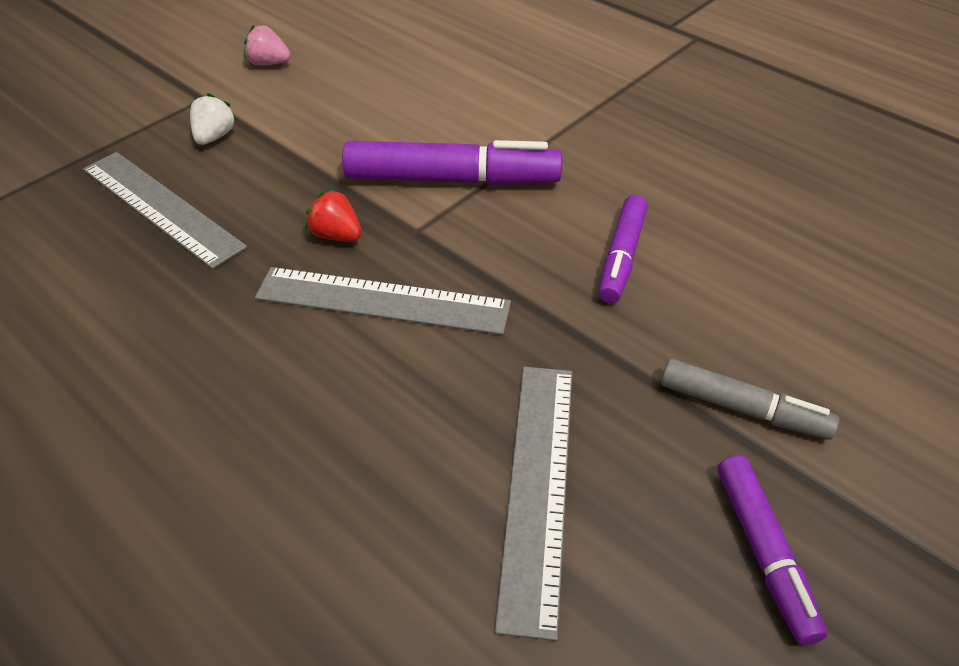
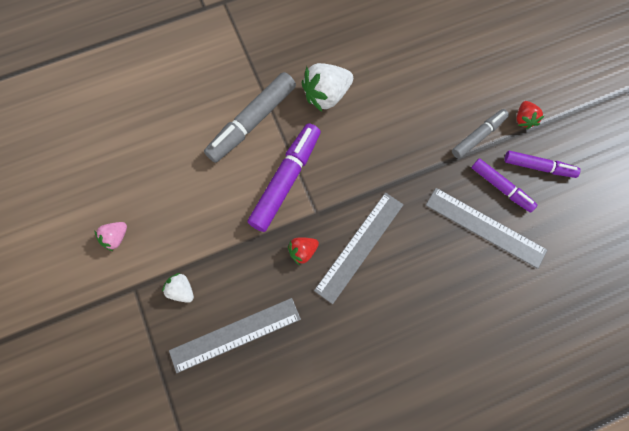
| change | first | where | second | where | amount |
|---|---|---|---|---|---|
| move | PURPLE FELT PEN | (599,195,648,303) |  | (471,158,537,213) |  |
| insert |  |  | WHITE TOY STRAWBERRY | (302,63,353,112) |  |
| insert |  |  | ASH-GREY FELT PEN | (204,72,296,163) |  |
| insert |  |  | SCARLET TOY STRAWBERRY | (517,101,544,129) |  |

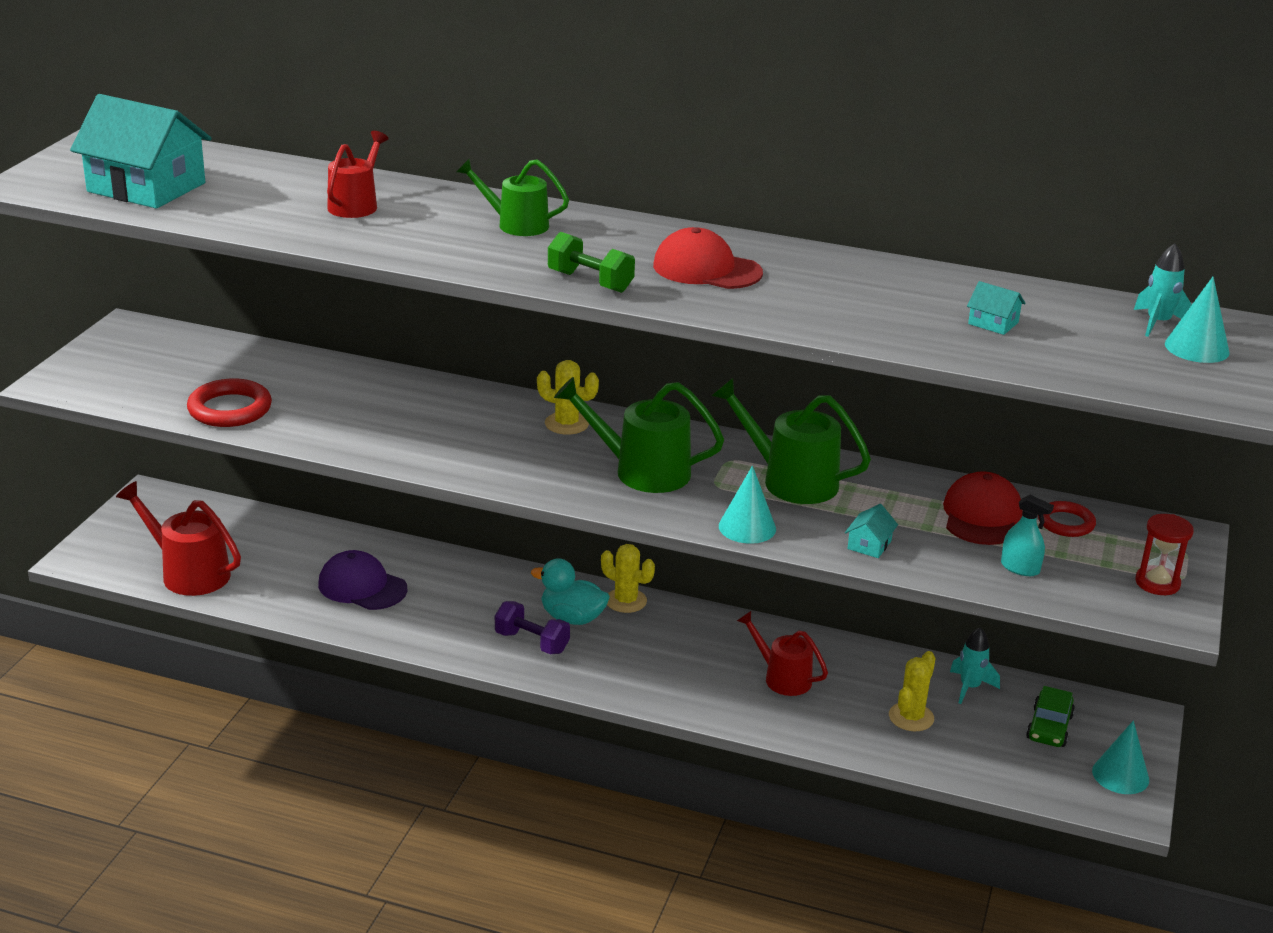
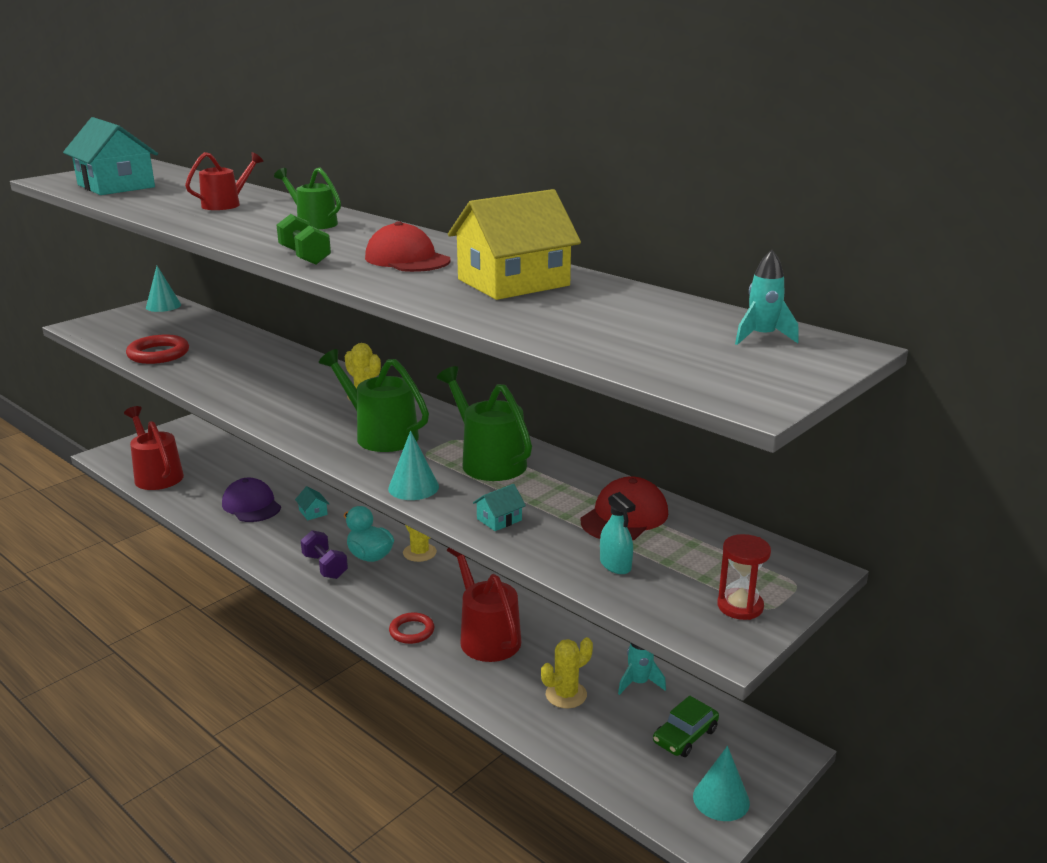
| change | first | where | second | where | amount |
|---|---|---|---|---|---|
| move | TURQUOISE CONE | (1165,277,1230,363) |  | (146,266,181,312) |  |
| move | TURQUOISE TOY HOUSE | (967,281,1026,335) |  | (295,486,329,520) |  |
| move | SCARLET TORUS | (1038,501,1096,537) |  | (389,612,434,644) |  |
| resize | SCARLET SPRINKLING CAN | (737,611,828,696) |  | (447,548,521,662) | x1.51 |
| insert |  |  | YELLOW TOY HOUSE | (448,189,581,300) |  |

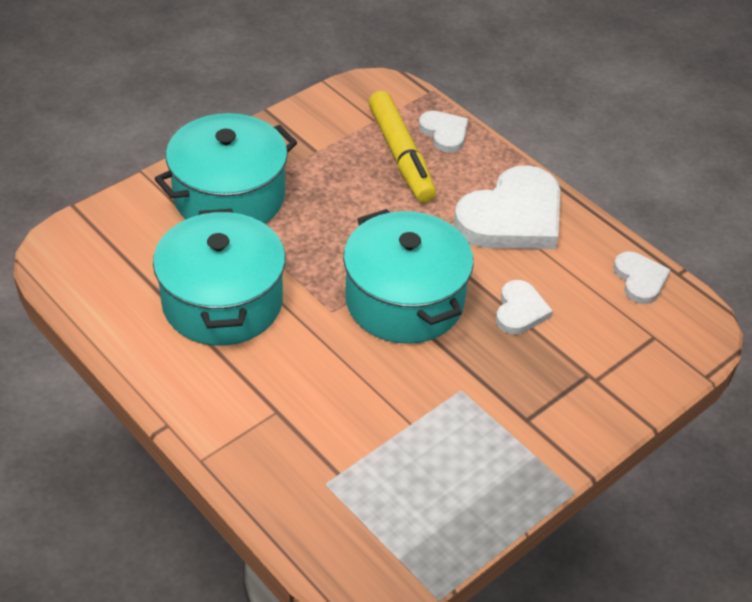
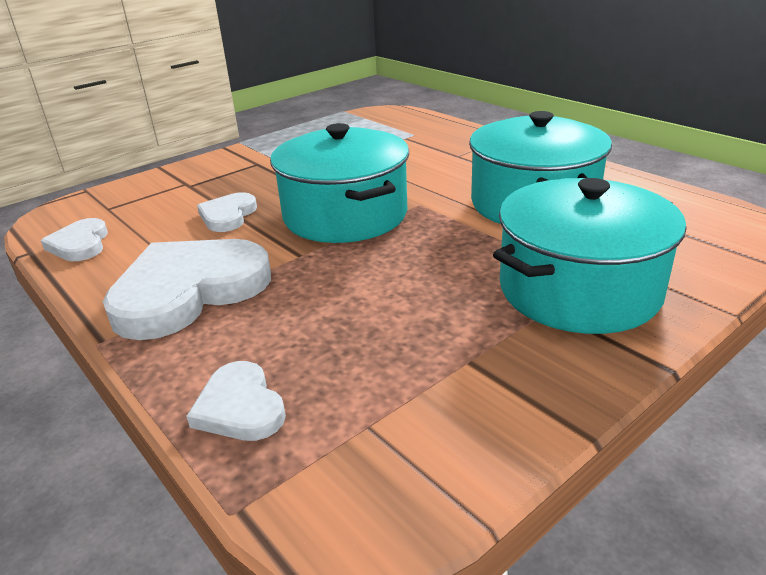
| change | first | where | second | where | amount |
|---|---|---|---|---|---|
| delete | YELLOW FELT PEN | (368,91,436,203) |  |  |  |

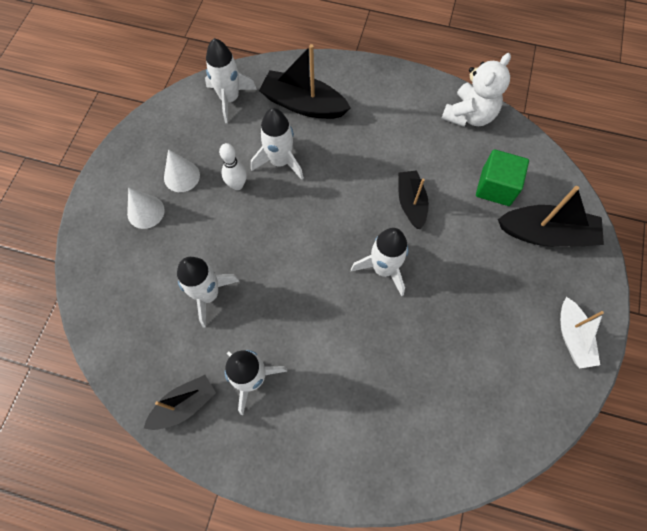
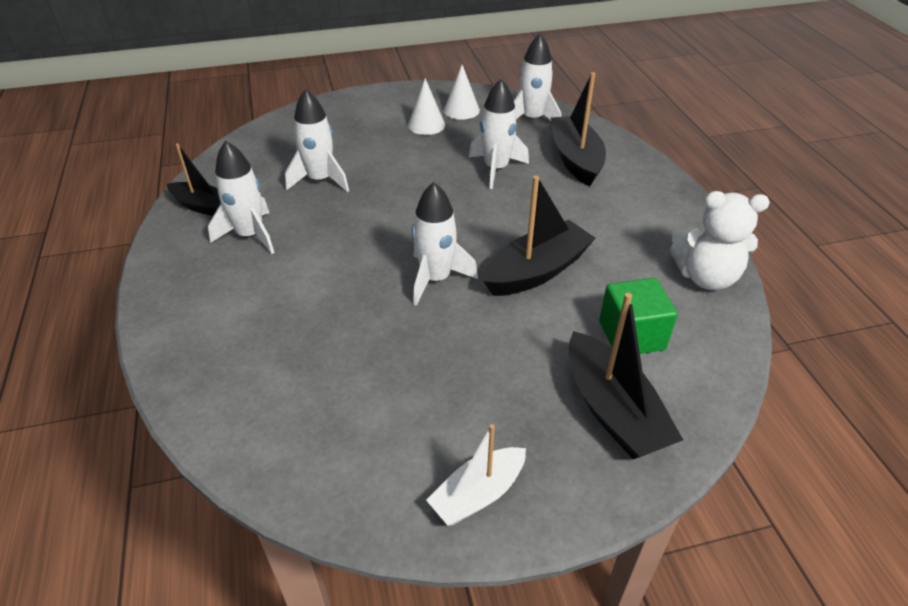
| change | first | where | second | where | amount |
|---|---|---|---|---|---|
| delete | WHITE TENPIN | (219,143,247,190) |  |  |  |
| resize | EBONY TOY BOAT | (398,170,429,229) |  | (483,176,595,296) | x1.53 |
| move | WHITE CONE | (127,187,165,229) |  | (444,65,480,120) |  |

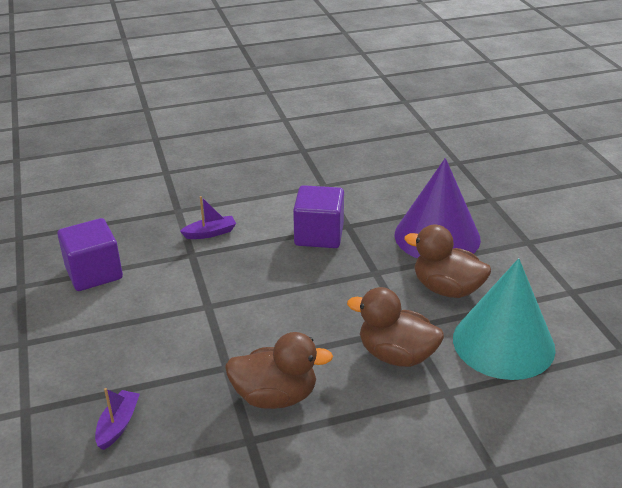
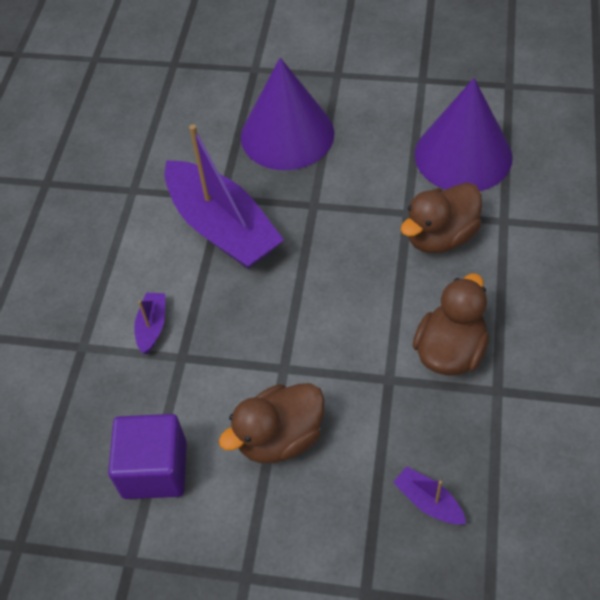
| change | first | where | second | where | amount |
|---|---|---|---|---|---|
| replace | PURPLE CUBE | (293,185,344,248) | PURPLE TOY BOAT | (165,124,284,269) |  |
| move | BROWN RUBBER DUCK | (404,225,491,298) |  | (219,383,325,463) |  |
| recolor | TURQUOISE CONE | (453,258,556,380) | PURPLE CONE | (415,78,513,191) |  |

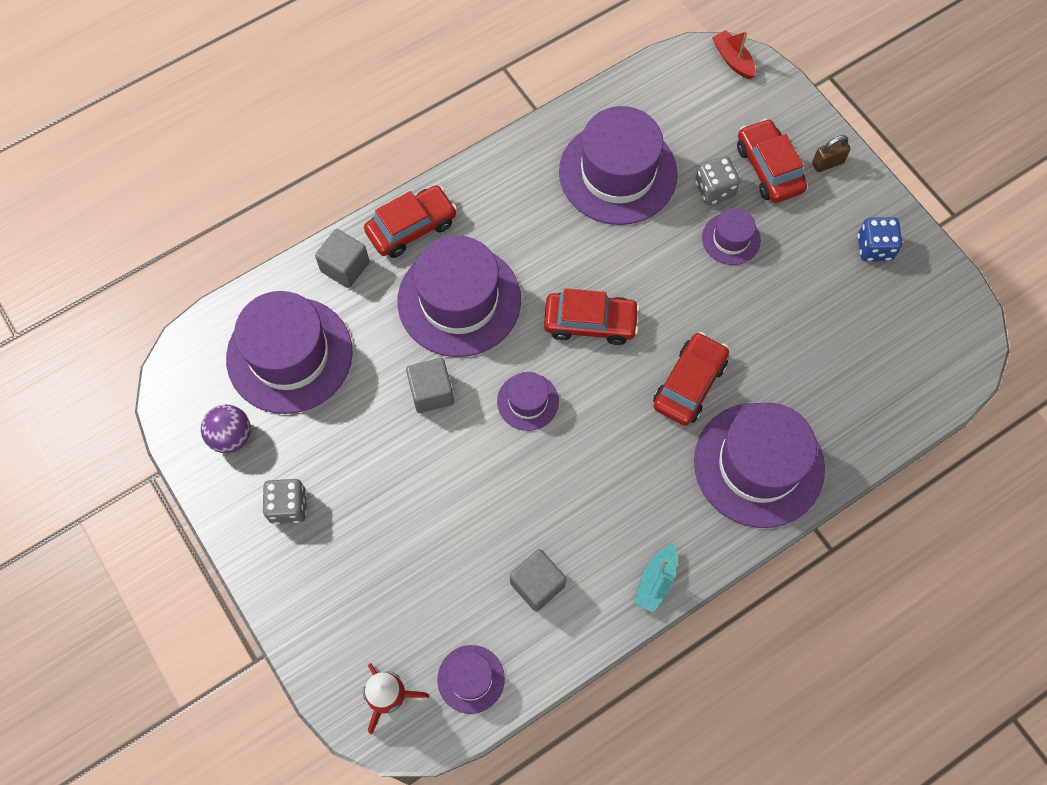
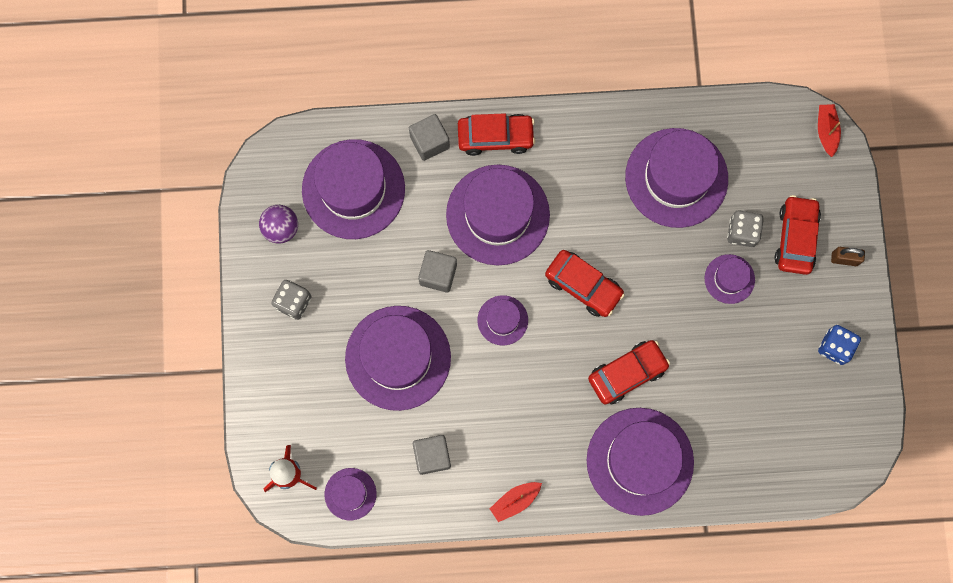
| change | first | where | second | where | amount |
|---|---|---|---|---|---|
| recolor | TURQUOISE TOY BOAT | (635,544,677,612) | SCARLET TOY BOAT | (490,482,542,522) |  |
| insert |  |  | PURPLE TOP HAT | (345,306,451,411) |  |

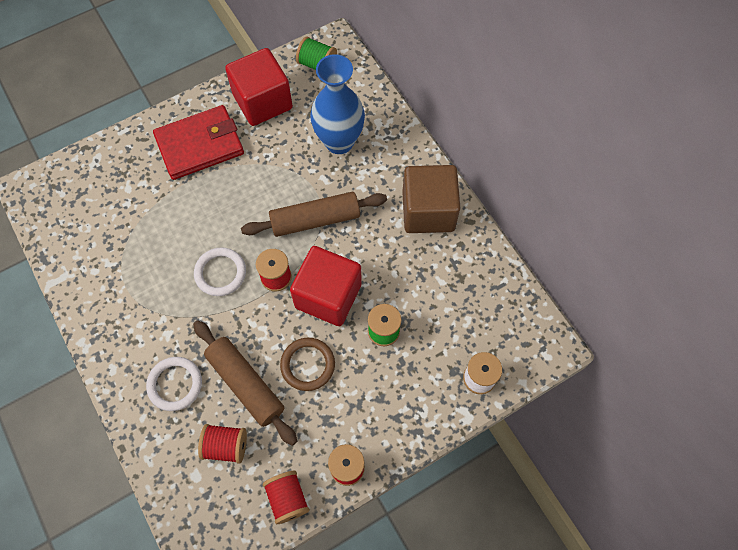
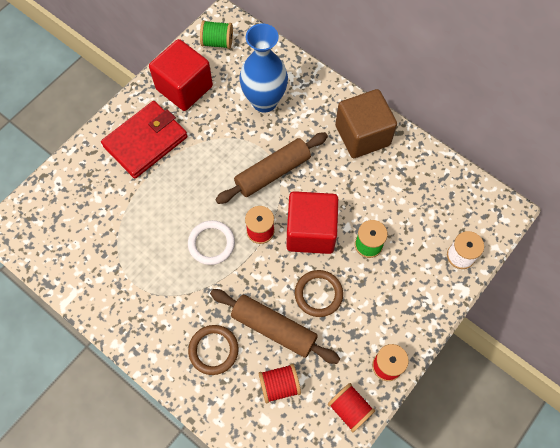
| change | first | where | second | where | amount |
|---|---|---|---|---|---|
| recolor | WHITE TORUS | (146,357,202,411) | BROWN TORUS | (188,325,239,375) |  |

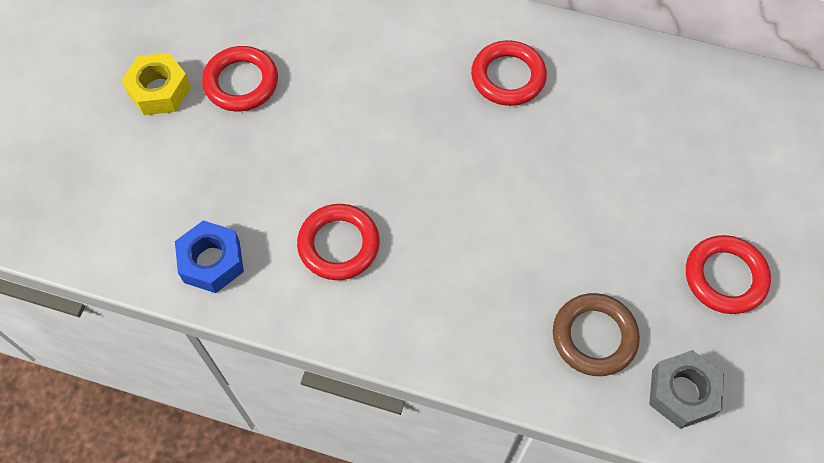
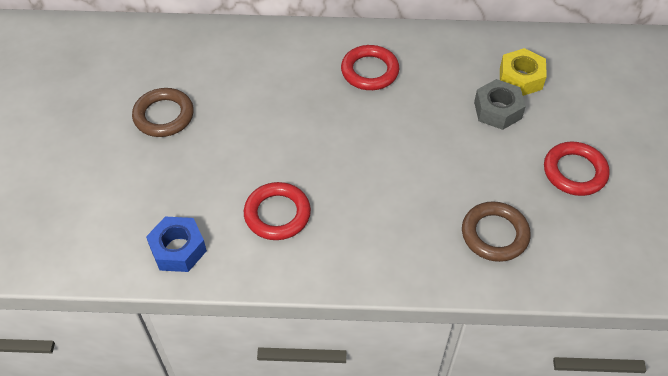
| change | first | where | second | where | amount |
|---|---|---|---|---|---|
| recolor | SCARLET TORUS | (202,46,278,112) | BROWN TORUS | (132,88,194,137) |  |
| move | YELLOW HEXAGON NUT | (121,53,191,115) |  | (500,48,547,96) |  |
| move | ASH-GREY HEXAGON NUT | (649,350,724,429) |  | (474,79,526,130) |  |

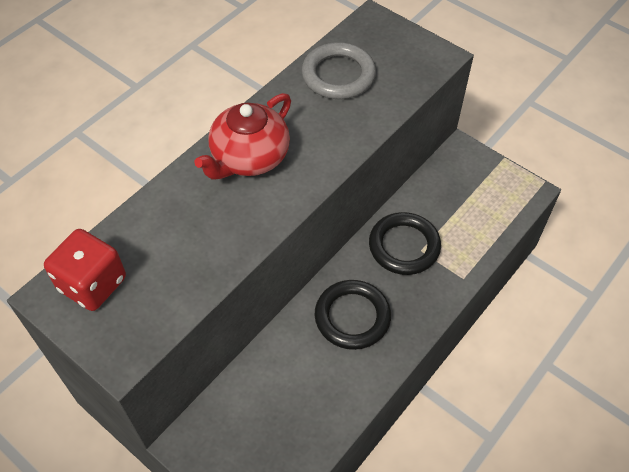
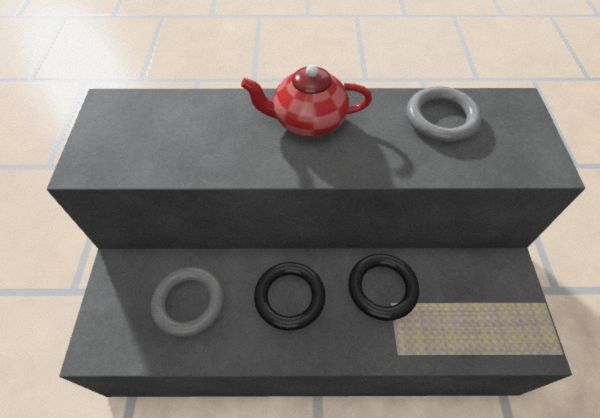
| change | first | where | second | where | amount |
|---|---|---|---|---|---|
| delete | SCARLET DIE | (44,229,126,311) |  |  |  |
| insert |  |  | ASH-GREY TORUS | (151,267,224,337) |  |

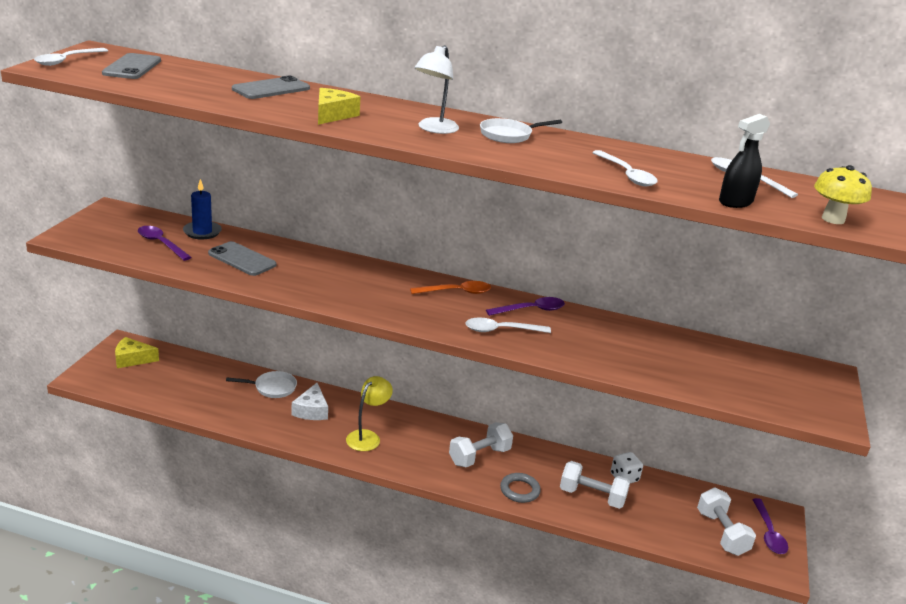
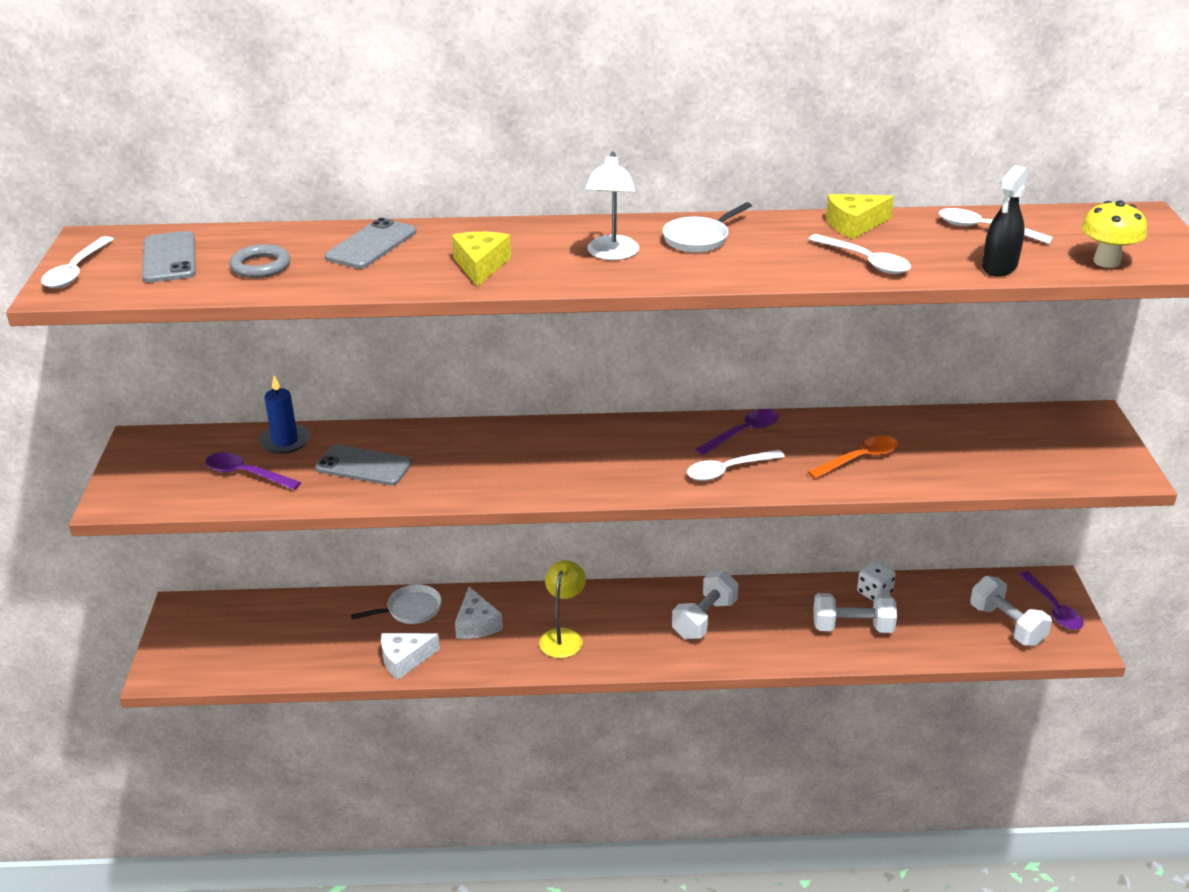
| change | first | where | second | where | amount |
|---|---|---|---|---|---|
| move | BRIGHT ORANGE SPOON | (410,281,491,294) |  | (808,436,898,479) |  |
| move | YELLOW CHEESE | (115,337,159,368) |  | (826,194,894,239) |  |
| move | ASH-GREY TORUS | (500,473,541,503) |  | (229,244,290,278) |  |
| insert |  |  | WHITE CHEESE | (381,633,440,680) |  |

